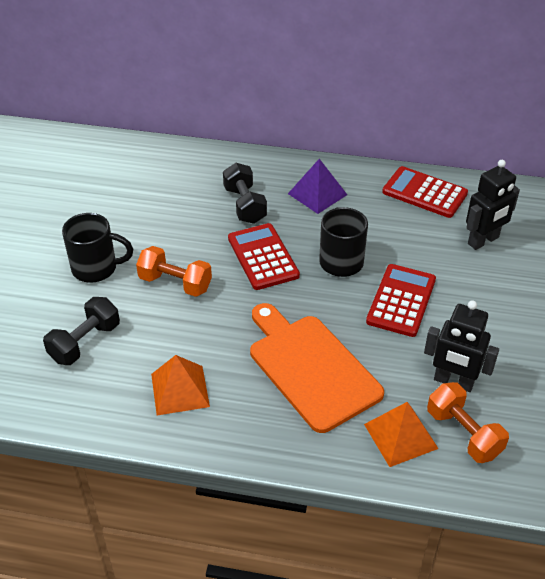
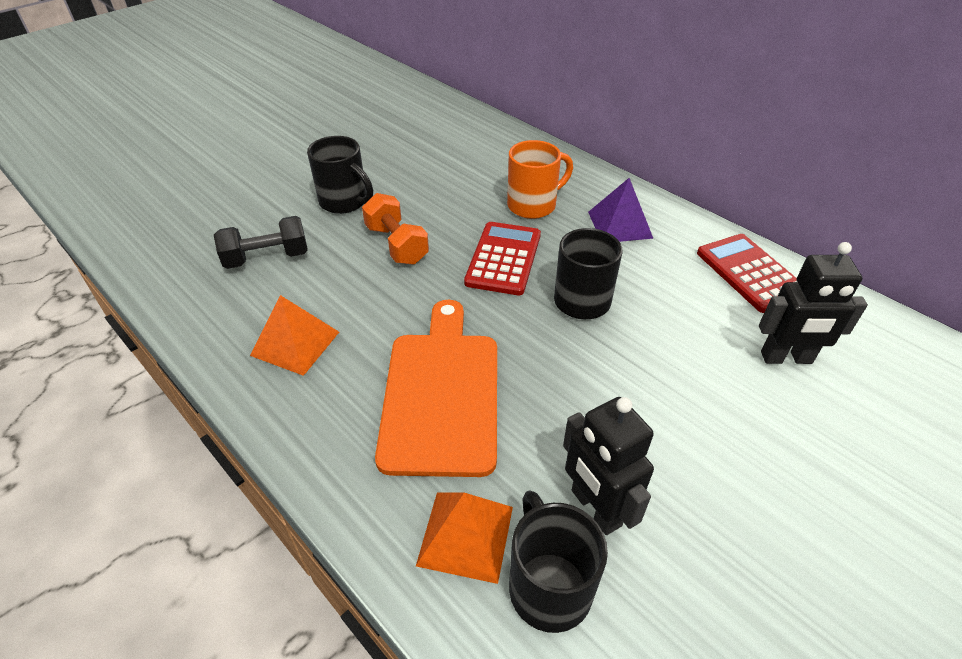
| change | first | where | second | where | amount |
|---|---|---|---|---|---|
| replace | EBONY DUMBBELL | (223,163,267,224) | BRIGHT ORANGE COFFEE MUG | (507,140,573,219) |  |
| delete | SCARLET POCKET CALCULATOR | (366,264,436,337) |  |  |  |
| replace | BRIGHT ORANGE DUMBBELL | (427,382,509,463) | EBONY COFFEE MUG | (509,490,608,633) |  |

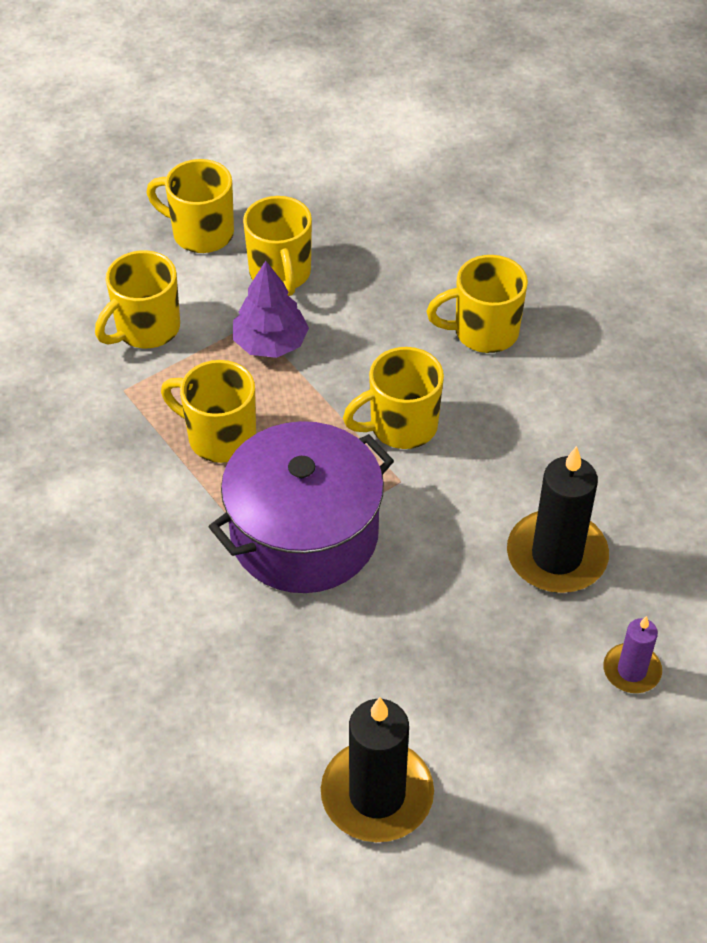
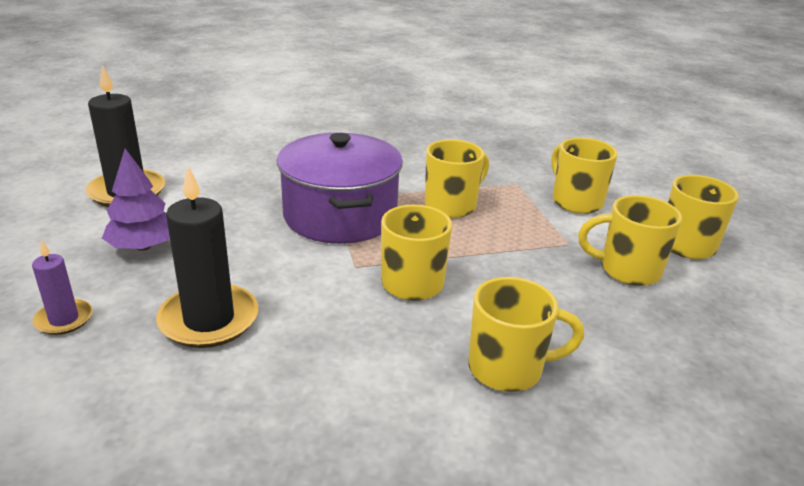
| change | first | where | second | where | amount |
|---|---|---|---|---|---|
| rotate | YELLOW COFFEE MUG | (426,255,528,353) |  | (468,277,584,392) | 75 degrees clockwise |
| move | PURPLE TOY TREE | (233,261,309,358) |  | (102,149,170,251) |  |

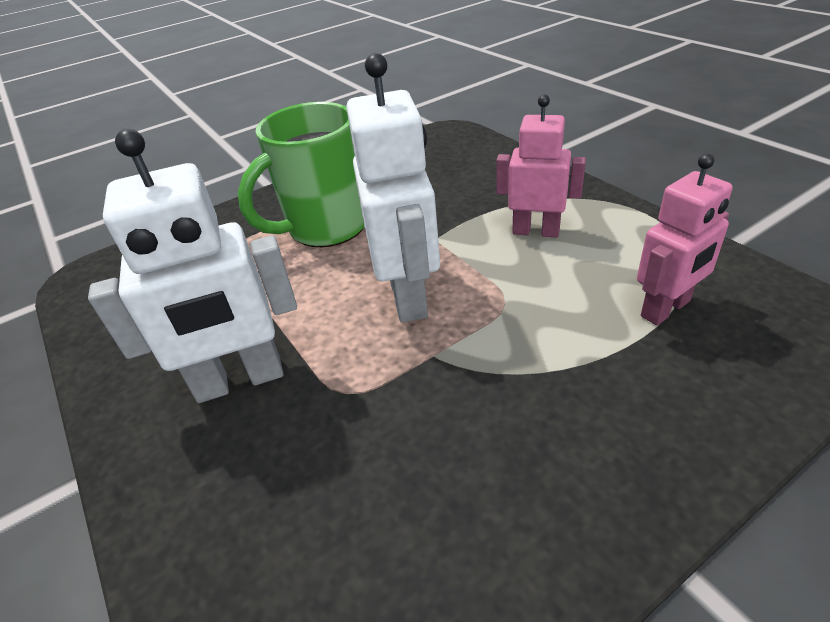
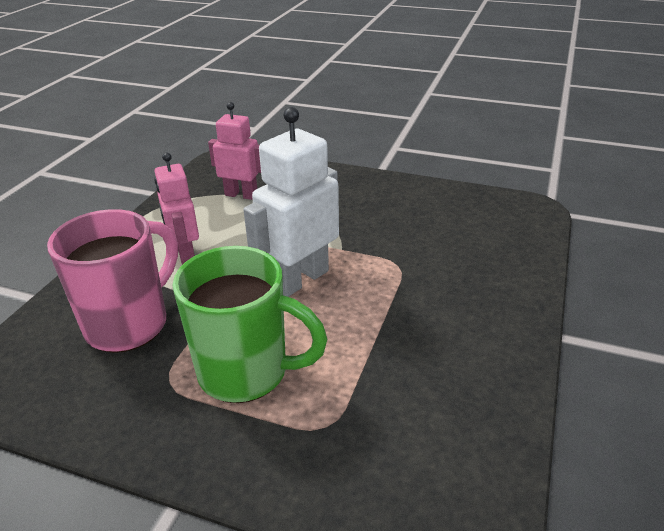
| change | first | where | second | where | amount |
|---|---|---|---|---|---|
| delete | WHITE TOY ROBOT | (88,129,297,403) |  |  |  |
| insert |  |  | ROSE-PINK COFFEE MUG | (47,209,178,353) |  |

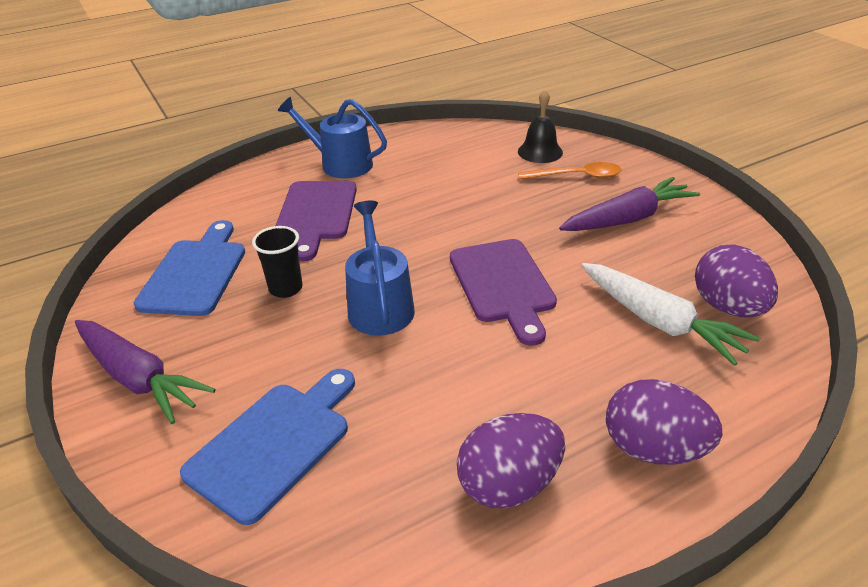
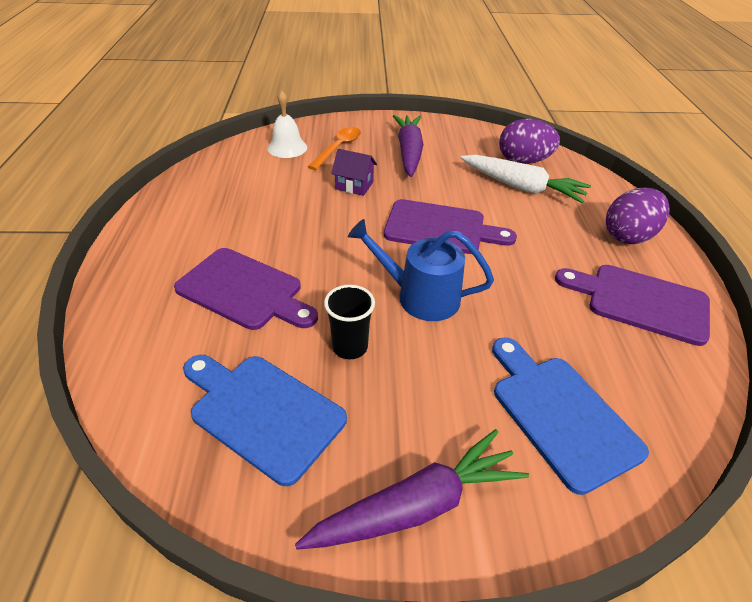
| change | first | where | second | where | amount |
|---|---|---|---|---|---|
| recolor | EBONY SCHOOL BELL | (518,90,563,163) | WHITE SCHOOL BELL | (267,90,307,158) |  |
| delete | COBALT SPRINKLING CAN | (278,97,387,178) |  |  |  |
| rotate | WHITE ROOT VEGETABLE | (581,263,760,366) |  | (461,155,591,203) | 45 degrees clockwise |
| replace | PURPLE TOY EGG | (457,413,565,508) | PURPLE CHOPPING BOARD | (555,265,710,346) |  |
| insert |  |  | PURPLE TOY HOUSE | (331,149,377,196) |  |

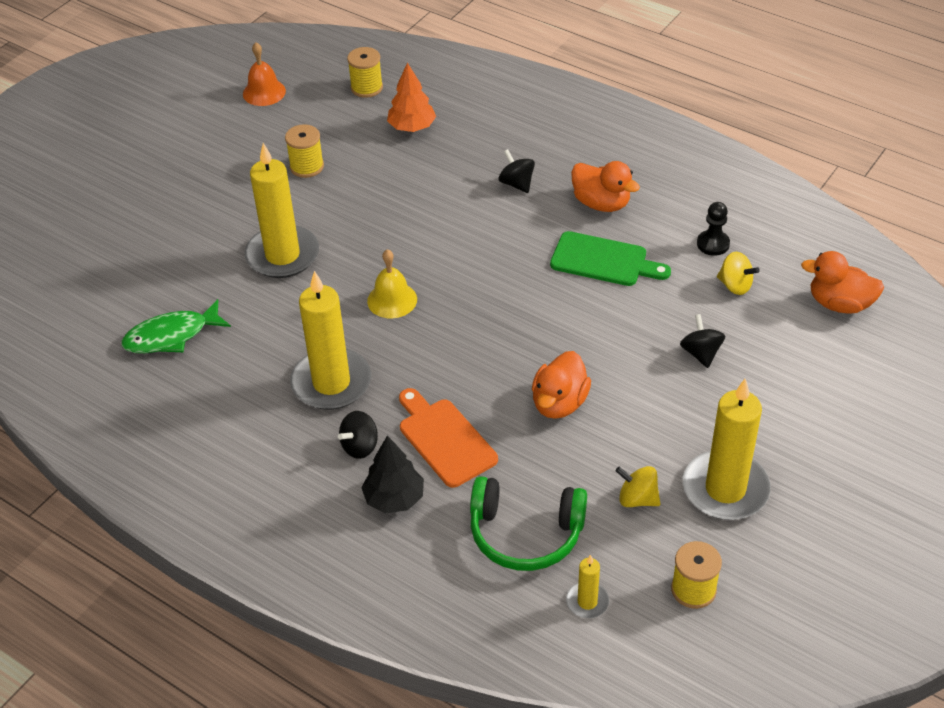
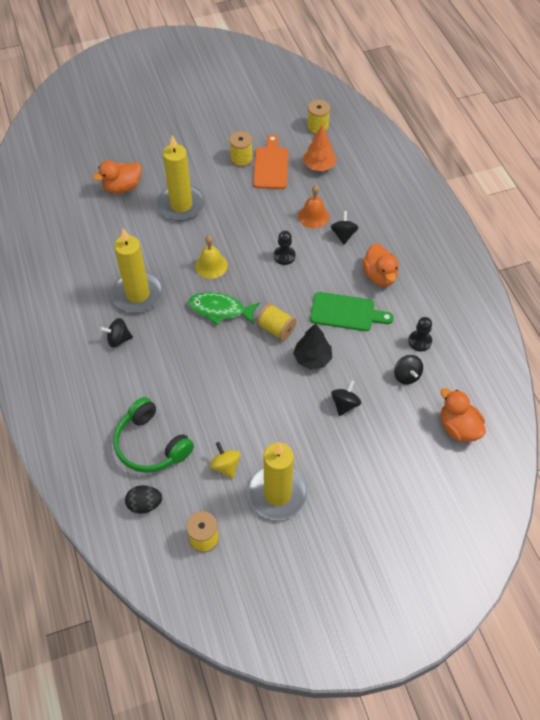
| change | first | where | second | where | amount |
|---|---|---|---|---|---|
| move | BRIGHT ORANGE SCHOOL BELL | (243,42,286,106) |  | (298,185,329,228) |  |
| rotate | GREEN CHOPPING BOARD | (550,231,671,286) |  | (310,292,394,331) | 45 degrees counterclockwise |
| recolor | YELLOW SPINNING TOP | (717,252,760,295) | EBONY SPINNING TOP | (394,355,423,384) |  |
| move | GREEN TOY FISH | (121,299,231,353) |  | (188,292,260,325) |  |
| move | BRIGHT ORANGE RUBBER DUCK | (532,351,591,419) |  | (93,160,142,194) |  |
| move | BRIGHT ORANGE CHOPPING BOARD | (399,388,498,488) |  | (253,135,288,189) |  |
| move | EBONY TOY TREE | (361,436,424,513) |  | (293,323,332,370) |  |
| replace | YELLOW PILLAR CANDLE | (566,555,609,618) | EBONY TOY EGG | (125,485,162,514) |  |
| insert |  |  | EBONY CHESS PAWN | (274,231,296,265) |  |
| insert |  |  | YELLOW SPOOL | (257,303,296,341) |  |

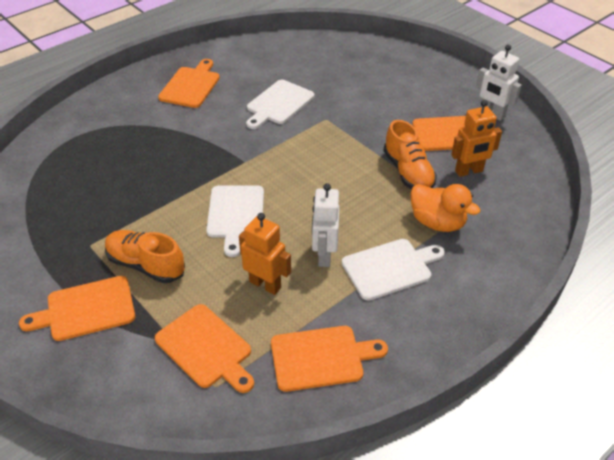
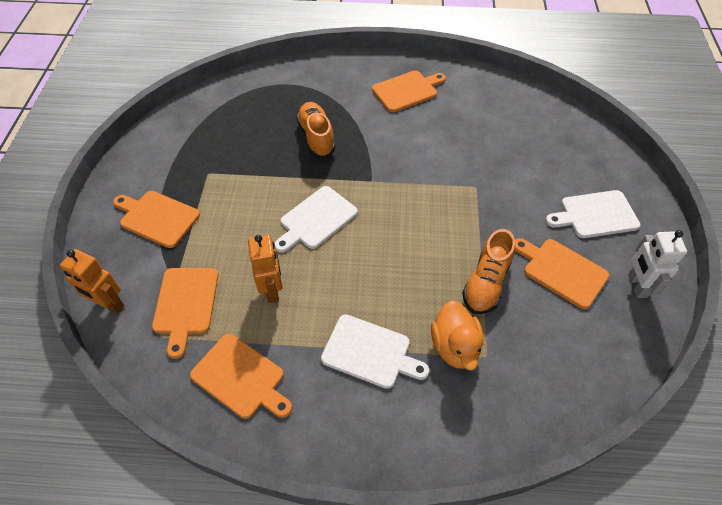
| change | first | where | second | where | amount |
|---|---|---|---|---|---|
| move | WHITE CHOPPING BOARD | (246,80,314,129) |  | (546,190,641,238) |  |
| move | BRIGHT ORANGE TOY ROBOT | (451,100,502,177) |  | (60,249,124,314) |  |
| delete | WHITE TOY ROBOT | (312,183,340,267) |  |  |  |
| move | BRIGHT ORANGE SHOE | (105,230,185,283) |  | (296,102,335,158) |  |

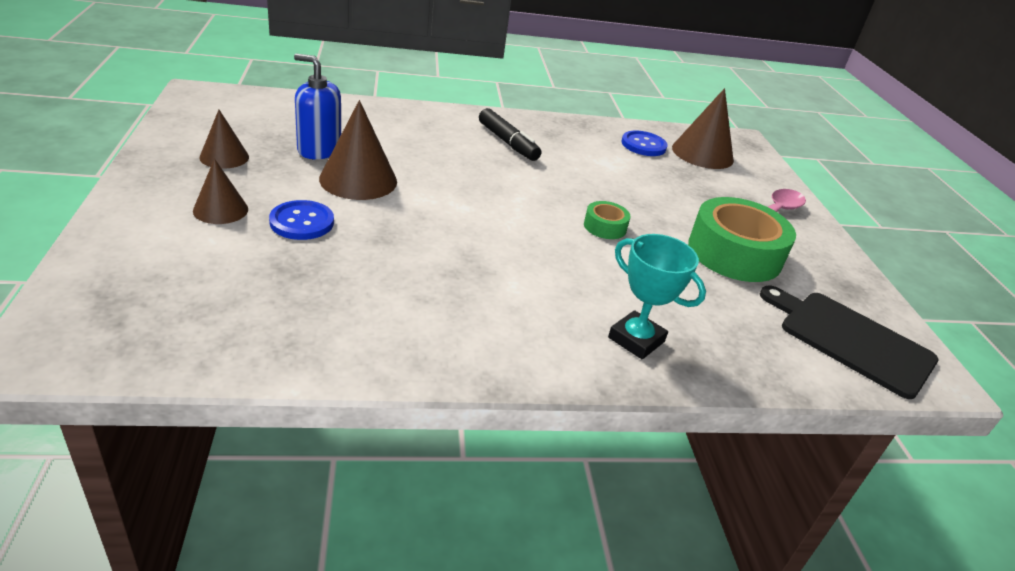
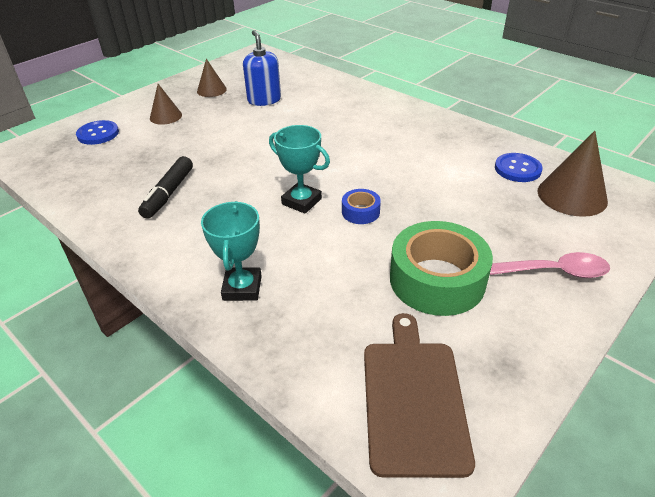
| change | first | where | second | where | amount |
|---|---|---|---|---|---|
| delete | BROWN CONE | (319,100,397,200) |  |  |  |
| move | EBONY FELT PEN | (479,108,541,161) |  | (138,156,193,219) |  |
| move | COBALT BUTTON | (269,200,334,240) |  | (76,120,119,145) |  |
| recolor | GREEN TAPE | (584,201,631,239) | COBALT TAPE | (342,189,381,224) |  |
| recolor | EBONY CHOPPING BOARD | (760,285,939,399) | BROWN CHOPPING BOARD | (364,313,475,478) |  |
| insert |  |  | TURQUOISE PRIZE CUP | (269,125,330,214) |  |

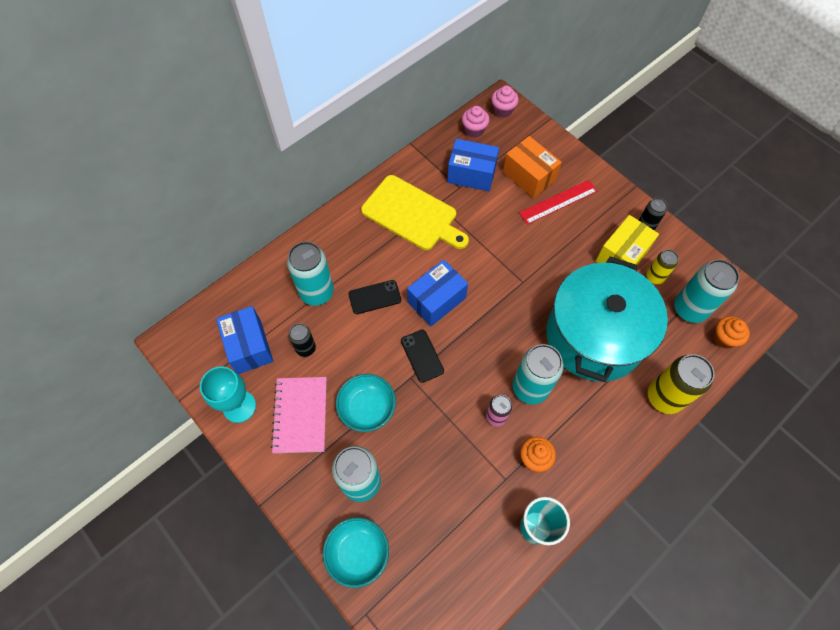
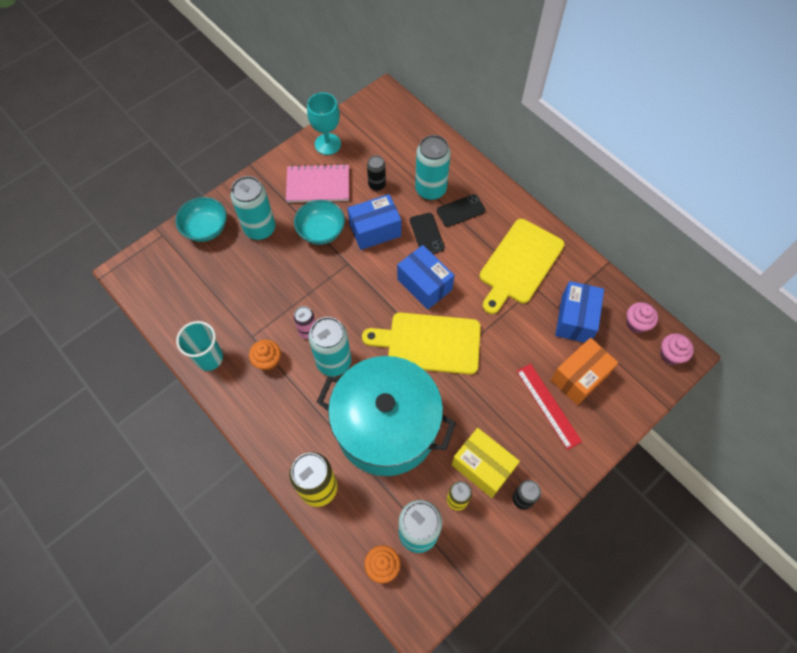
| change | first | where | second | where | amount |
|---|---|---|---|---|---|
| move | COBALT PARCEL | (216,306,273,374) |  | (348,194,401,250) |  |
| move | EBONY PHONE | (401,330,444,383) |  | (437,194,485,227) |  |
| insert |  |  | YELLOW CHOPPING BOARD | (362,312,481,375) |  |

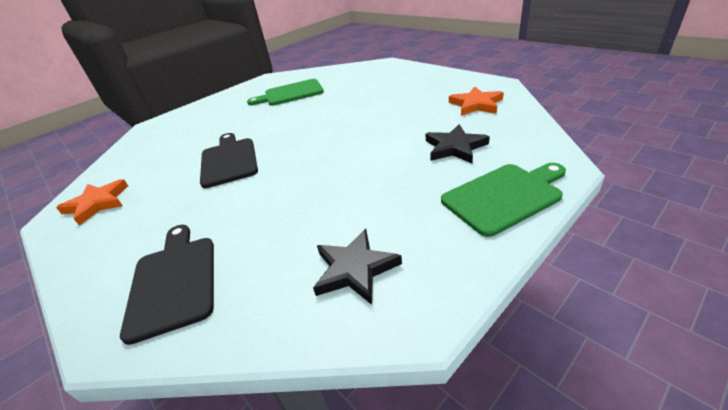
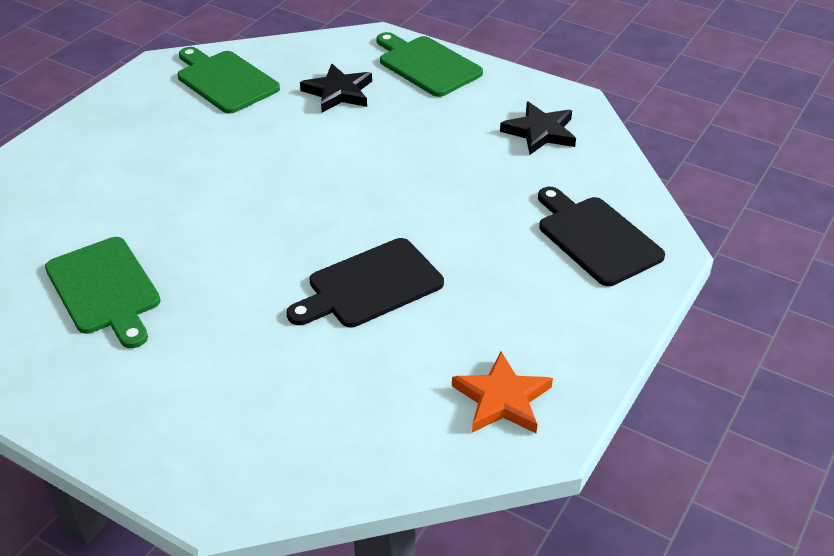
| change | first | where | second | where | amount |
|---|---|---|---|---|---|
| replace | BRIGHT ORANGE FIVE-POINTED STAR | (449,86,504,116) | GREEN CHOPPING BOARD | (177,47,280,114) |  |
| rotate | EBONY CHOPPING BOARD | (120,225,214,345) |  | (538,187,665,286) | 90 degrees clockwise |

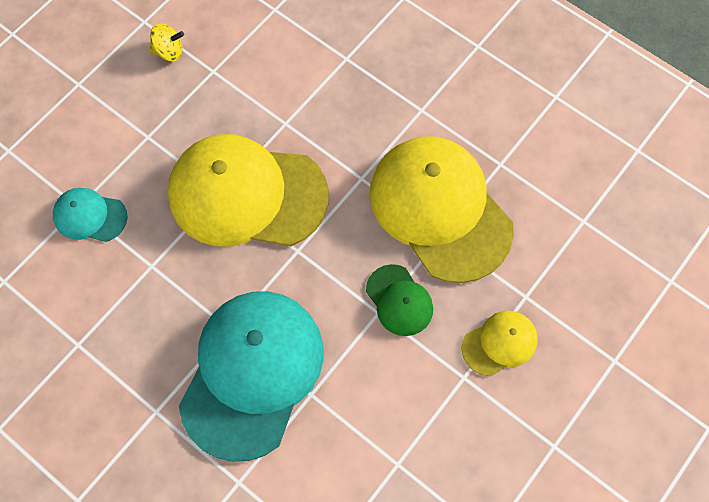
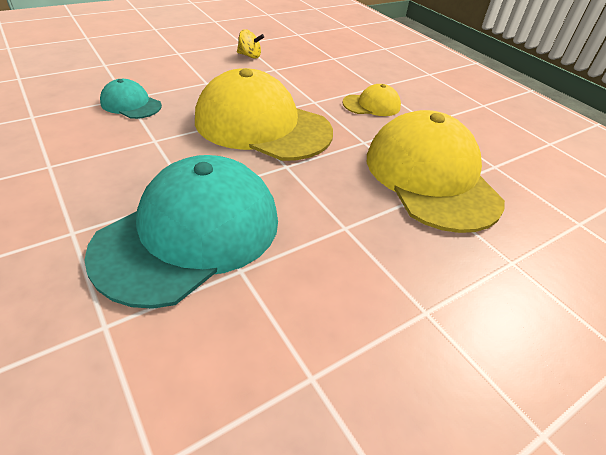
| change | first | where | second | where | amount |
|---|---|---|---|---|---|
| delete | GREEN CAP | (366,264,433,336) |  |  |  |
| move | YELLOW CAP | (462,310,538,376) |  | (342,84,401,116) |  |

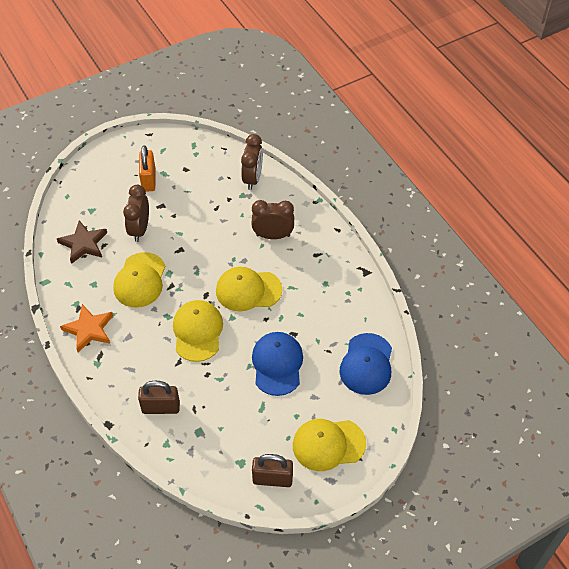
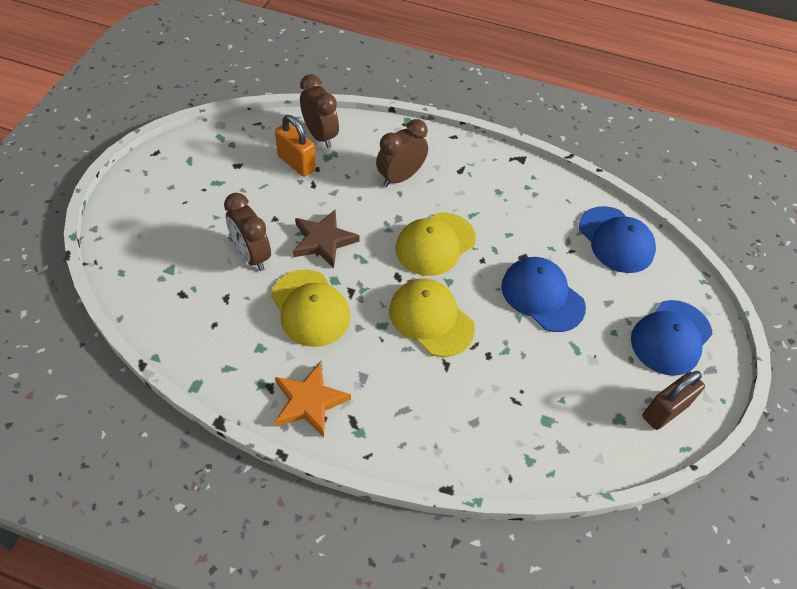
| change | first | where | second | where | amount |
|---|---|---|---|---|---|
| move | BRIGHT ORANGE SMALL LOCK | (139,145,156,192) |  | (275,115,316,177) |  |
| move | BROWN FIVE-POINTED STAR | (57,220,107,264) |  | (293,210,360,268) |  |
| delete | BROWN SMALL LOCK | (138,381,180,414) |  |  |  |
| recolor | YELLOW CAP | (293,419,366,471) | COBALT CAP | (631,300,712,376) |  |

